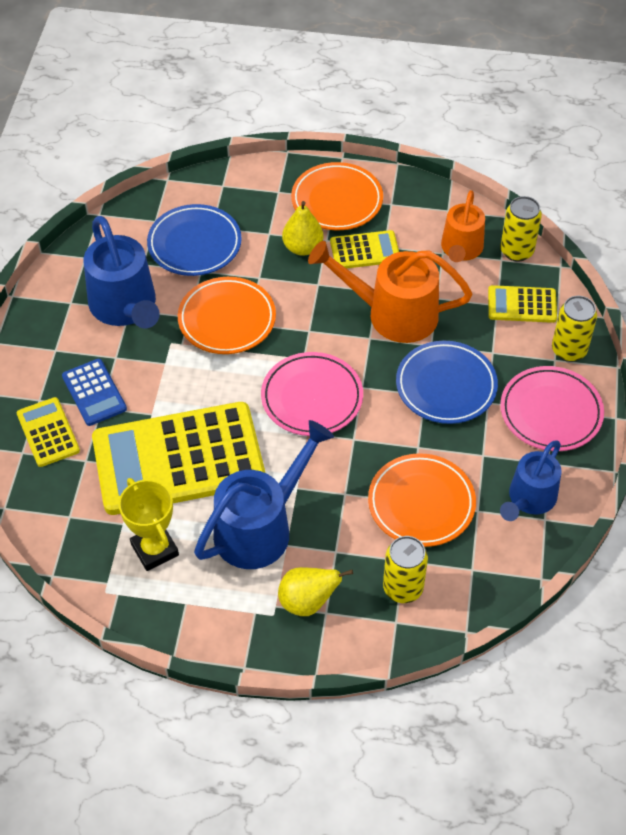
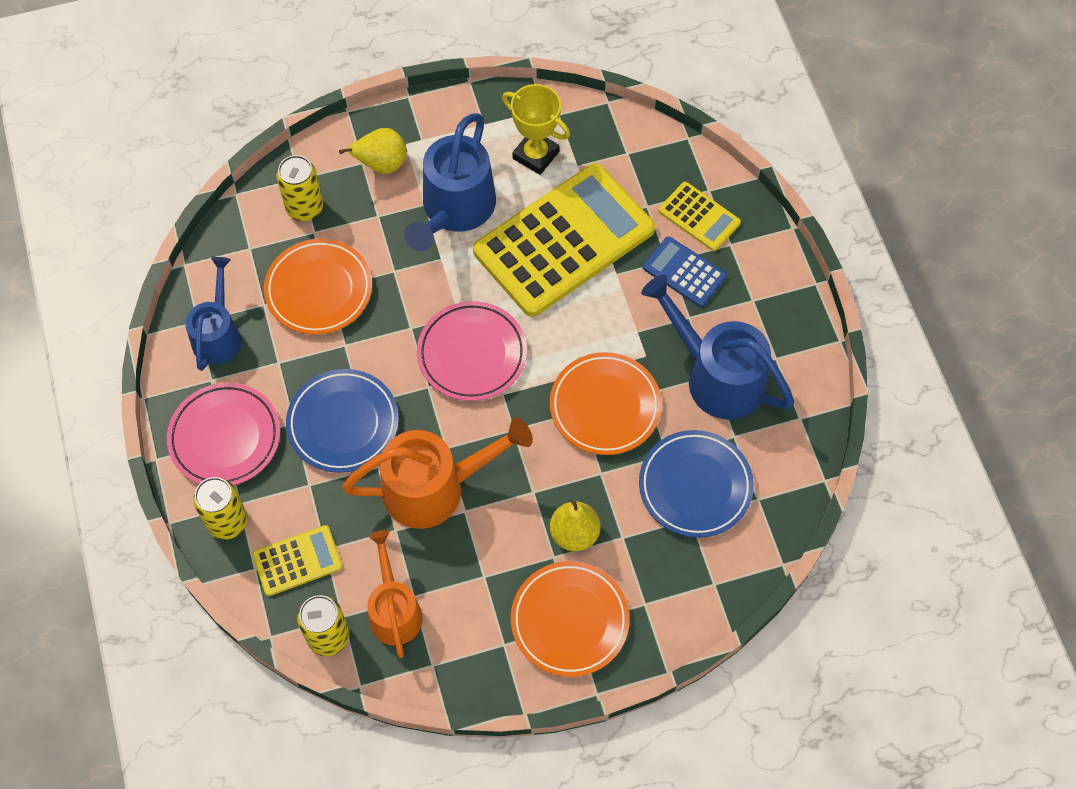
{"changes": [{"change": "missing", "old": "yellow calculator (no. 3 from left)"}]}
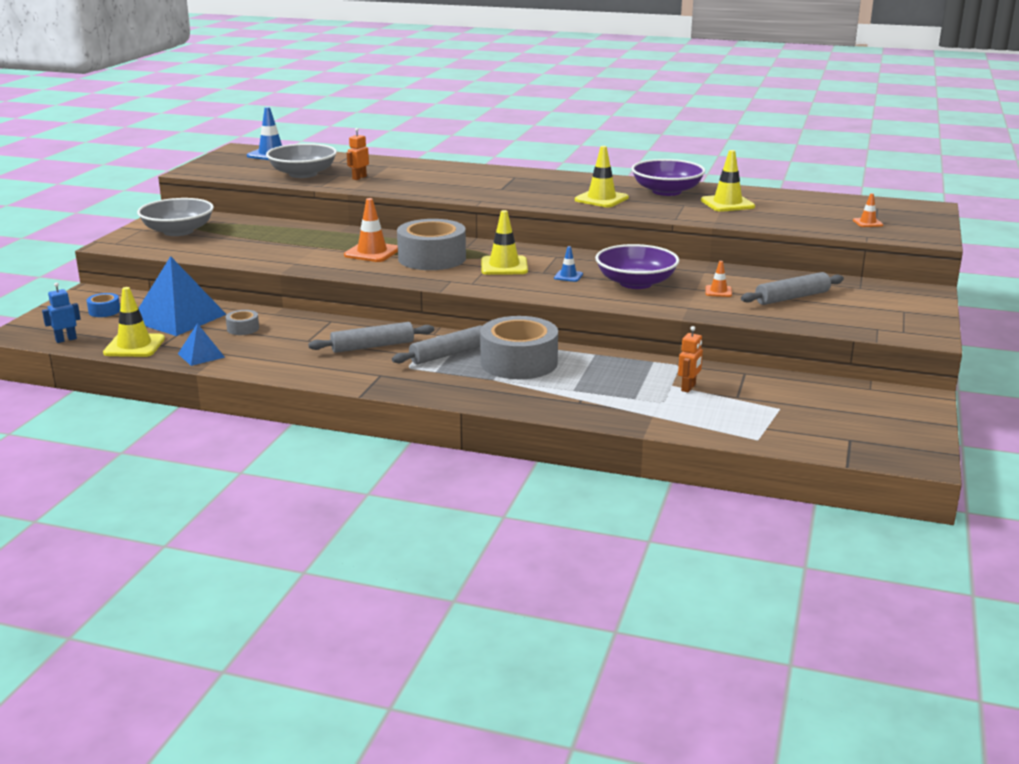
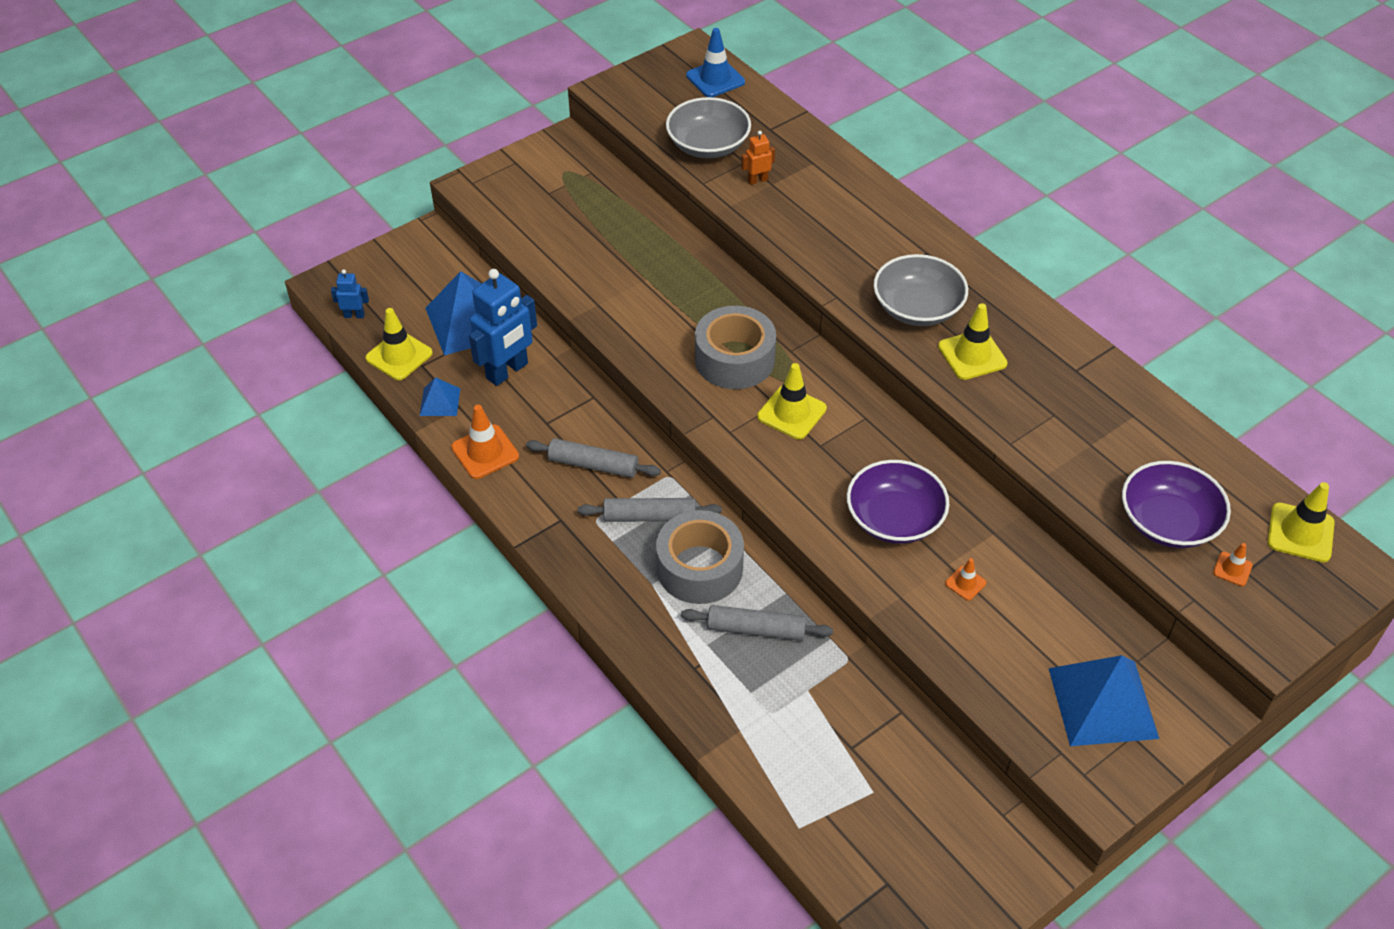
{"changes": [{"change": "missing", "old": "blue tape"}, {"change": "relocated", "old": "grey bowl (no. 1 from left in the first image)", "new": "grey bowl (no. 2 from left)"}, {"change": "exchanged", "old": "grey tape (no. 1 from left)", "new": "blue robot (no. 2 from left)"}, {"change": "relocated", "old": "orange traffic cone (no. 1 from left)"}, {"change": "missing", "old": "blue traffic cone (no. 2 from left)"}, {"change": "relocated", "old": "purple bowl (no. 2 from left)"}, {"change": "missing", "old": "orange robot (no. 2 from left)"}, {"change": "relocated", "old": "yellow traffic cone (no. 4 from left)"}, {"change": "relocated", "old": "grey rolling pin (no. 3 from left)"}, {"change": "appeared", "new": "blue pyramid (no. 3 from left)"}]}
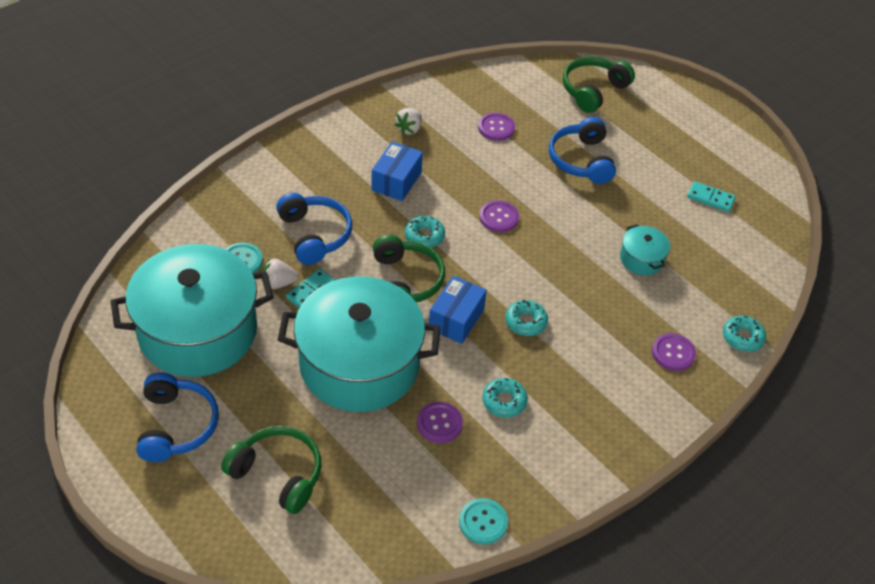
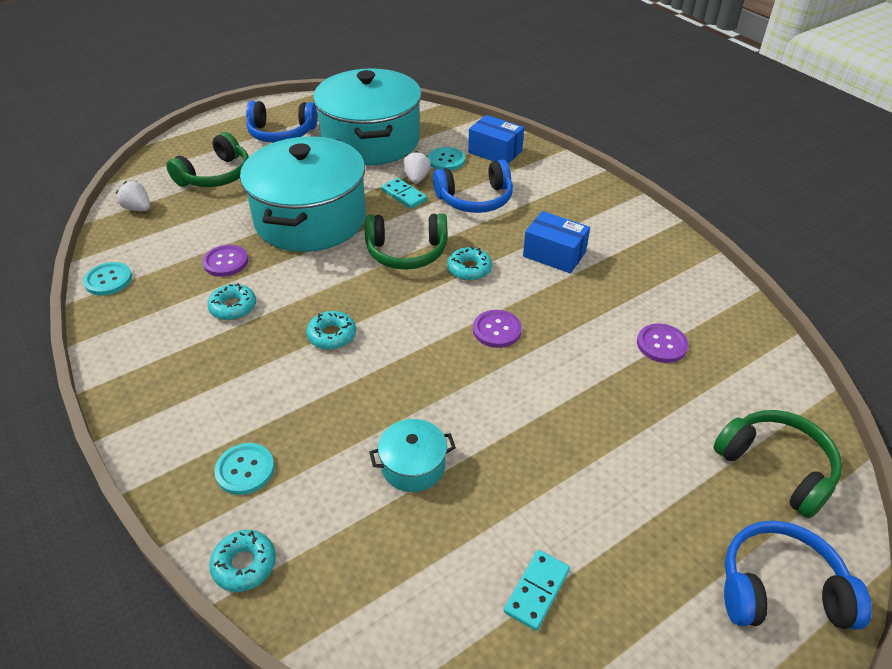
{"changes": [{"change": "relocated", "old": "white strawberry (no. 2 from left in the first image)", "new": "white strawberry (no. 1 from left)"}, {"change": "relocated", "old": "blue box (no. 2 from left in the first image)", "new": "blue box (no. 1 from left)"}, {"change": "relocated", "old": "blue headphones (no. 3 from left)"}, {"change": "colour", "old": "purple button (no. 4 from left)", "new": "turquoise button (no. 2 from left)"}]}
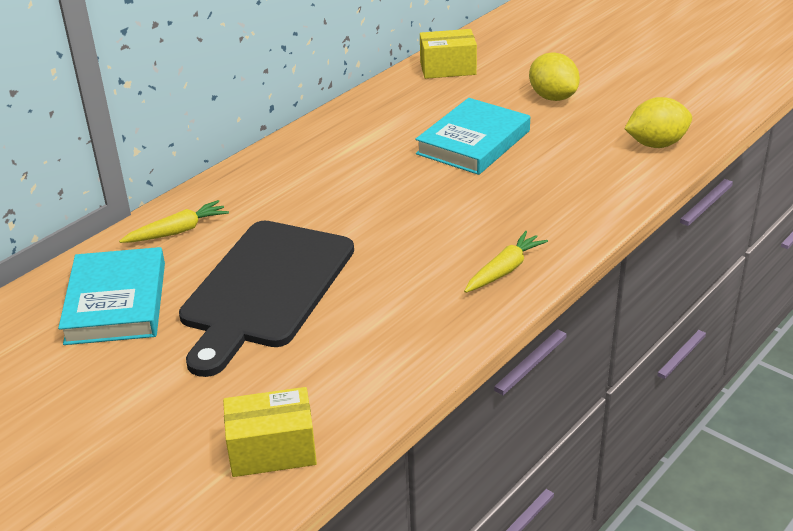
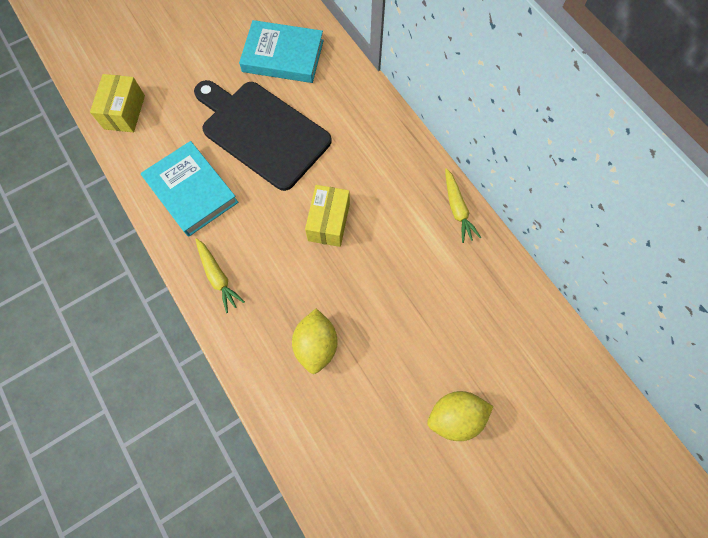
{"changes": [{"change": "relocated", "old": "yellow carrot (no. 1 from left in the first image)", "new": "yellow carrot (no. 2 from left)"}, {"change": "relocated", "old": "turquoise book (no. 2 from left in the first image)", "new": "turquoise book (no. 1 from left)"}, {"change": "relocated", "old": "yellow box (no. 2 from left)"}, {"change": "relocated", "old": "yellow lemon (no. 2 from left in the first image)", "new": "yellow lemon (no. 1 from left)"}]}
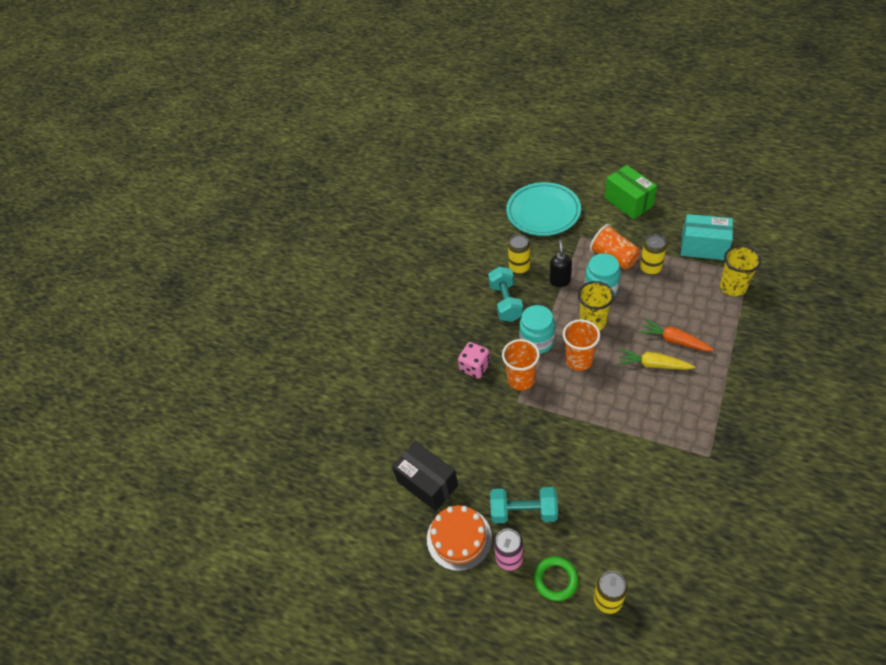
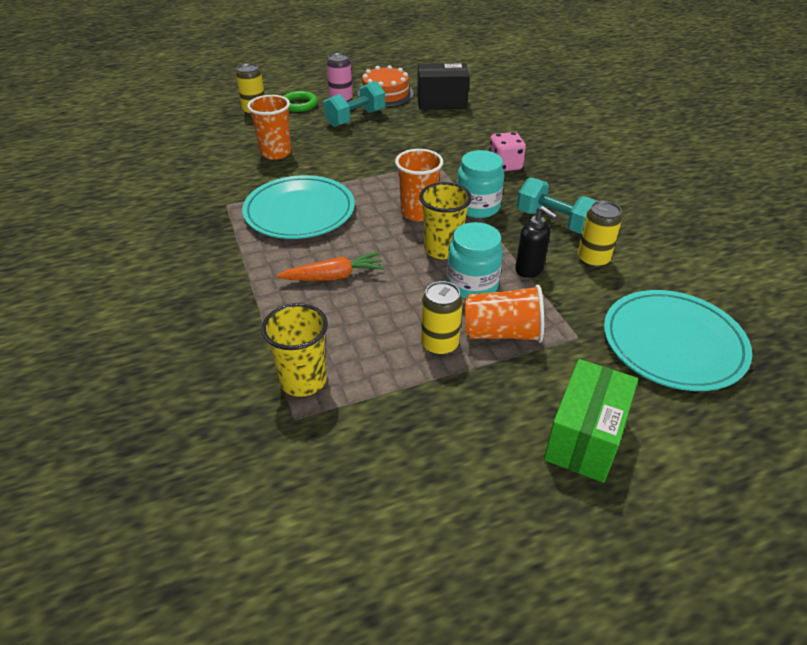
{"changes": [{"change": "relocated", "old": "orange cup (no. 1 from left)"}, {"change": "spun", "old": "green box", "degrees": -75}, {"change": "missing", "old": "yellow carrot"}, {"change": "missing", "old": "turquoise box"}, {"change": "appeared", "new": "turquoise plate (no. 1 from left)"}]}
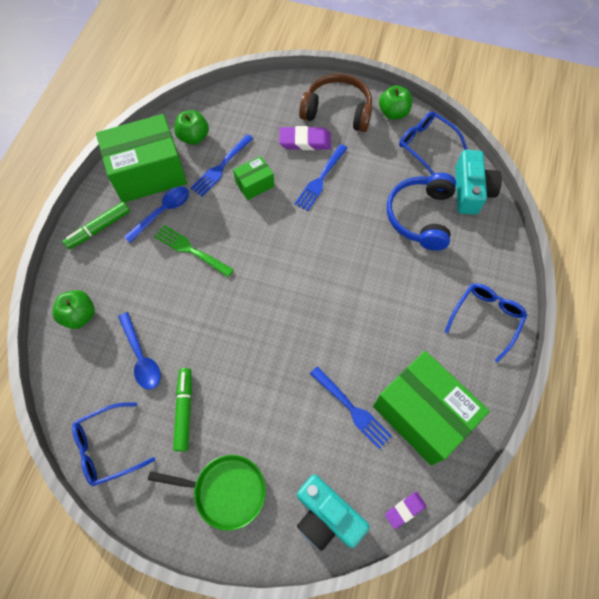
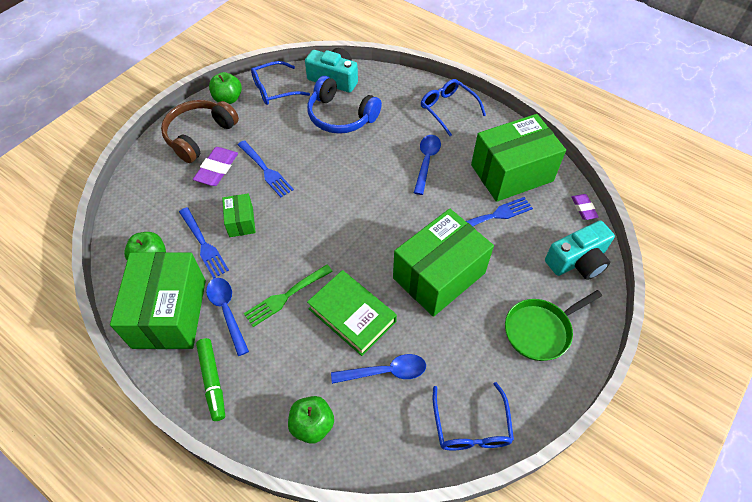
{"changes": [{"change": "spun", "old": "green pan", "degrees": -150}, {"change": "missing", "old": "green marker (no. 2 from left)"}, {"change": "appeared", "new": "green book"}, {"change": "appeared", "new": "green box (no. 3 from left)"}, {"change": "appeared", "new": "blue spoon (no. 3 from left)"}]}
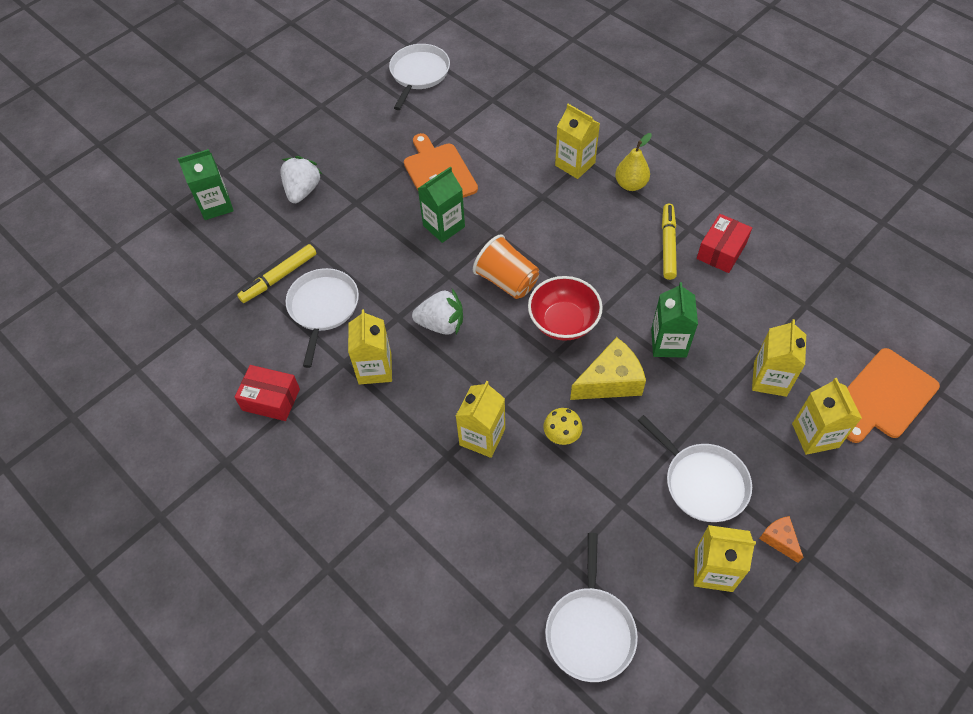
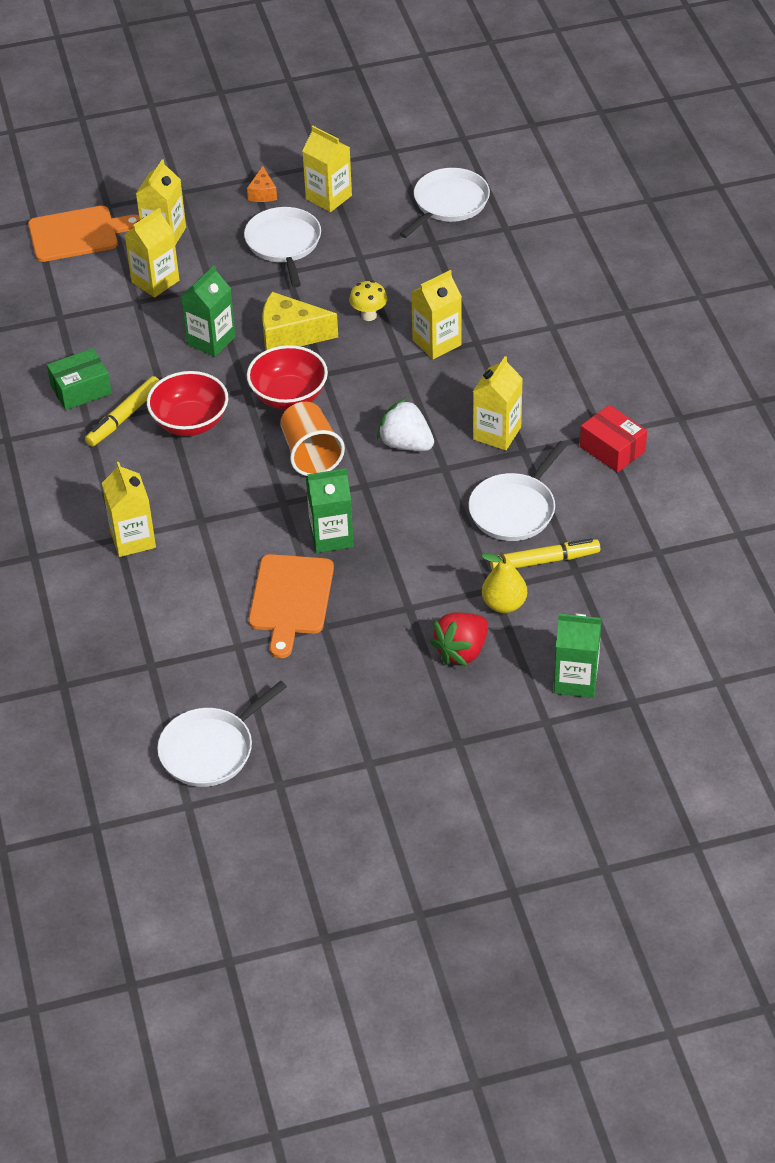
{"changes": [{"change": "colour", "old": "white strawberry (no. 1 from left)", "new": "red strawberry"}, {"change": "relocated", "old": "yellow pear"}, {"change": "colour", "old": "red box (no. 2 from left)", "new": "green box"}, {"change": "appeared", "new": "red bowl (no. 1 from left)"}]}
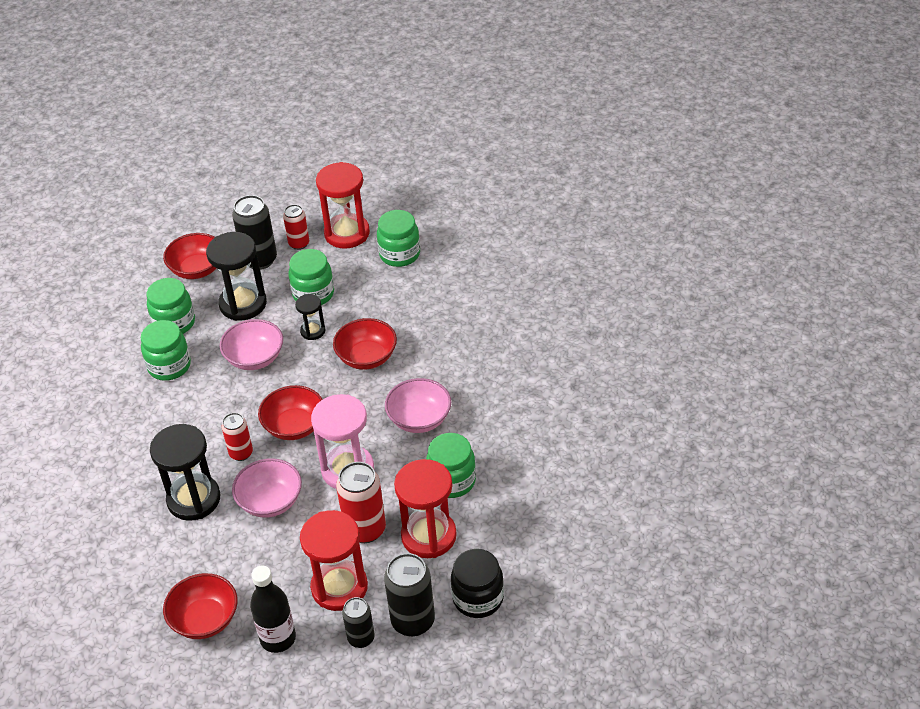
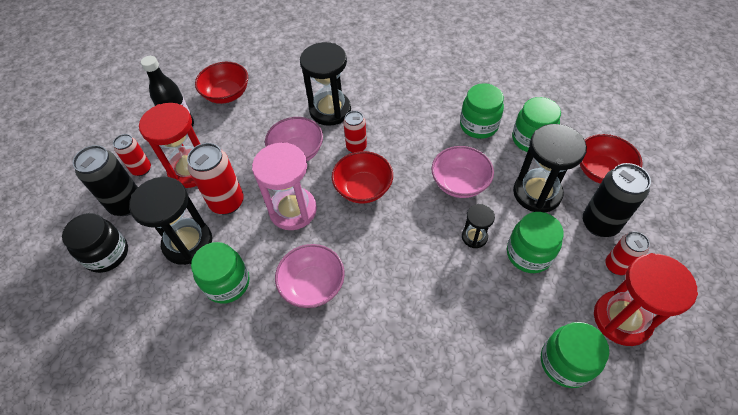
{"changes": [{"change": "missing", "old": "red bowl (no. 4 from left)"}, {"change": "colour", "old": "black can (no. 2 from left)", "new": "red can (no. 1 from left)"}, {"change": "colour", "old": "red hourglass (no. 3 from left)", "new": "black hourglass (no. 1 from left)"}]}
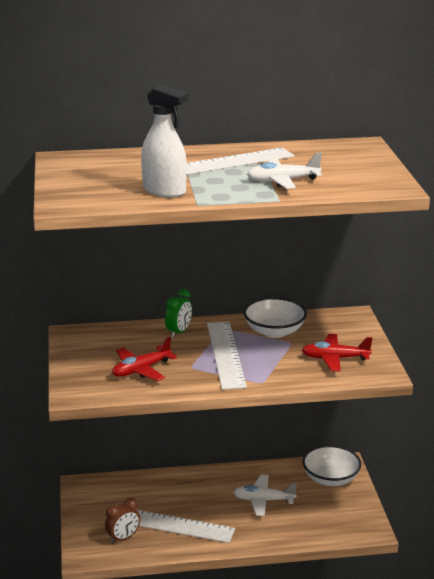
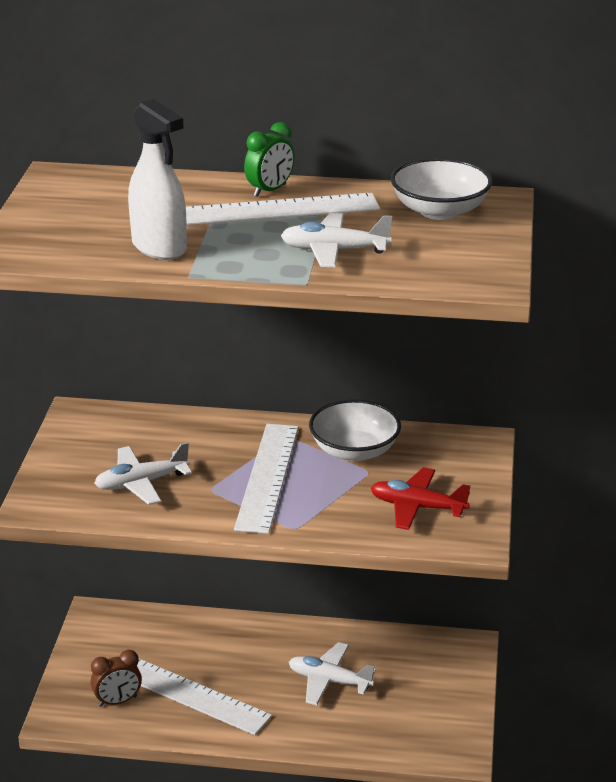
{"changes": [{"change": "colour", "old": "red plane (no. 1 from left)", "new": "white plane (no. 1 from left)"}, {"change": "relocated", "old": "green clock"}, {"change": "relocated", "old": "white bowl (no. 2 from left)"}]}
